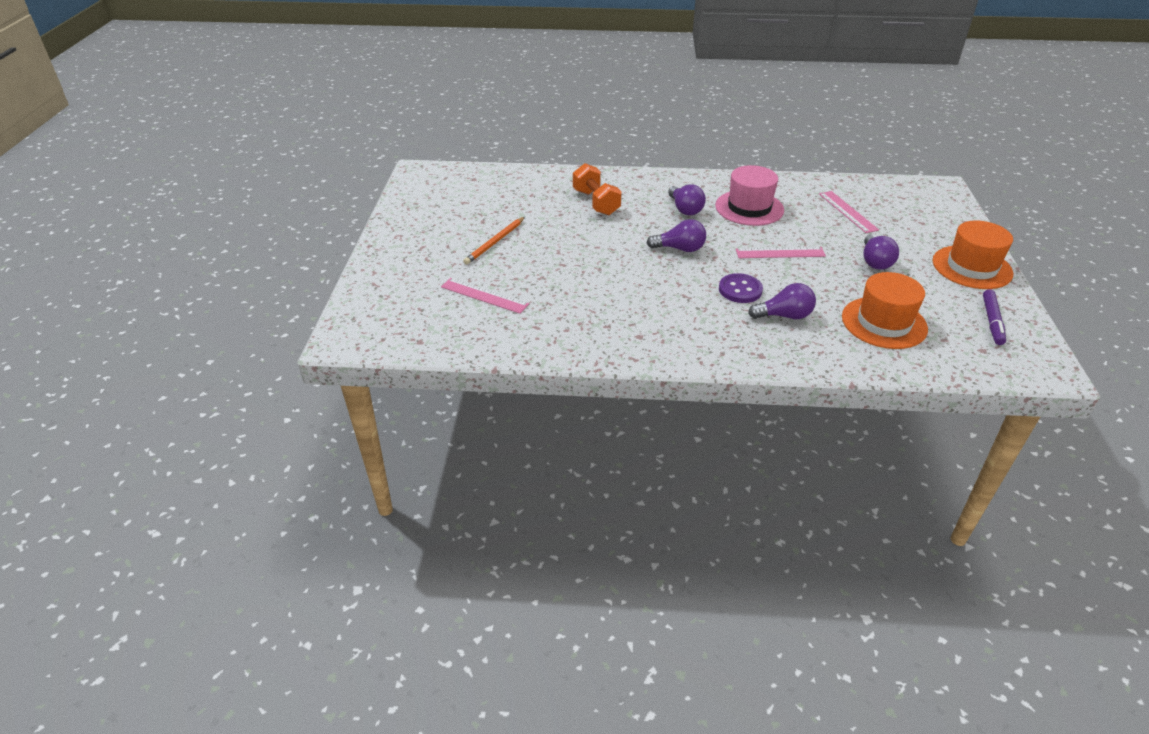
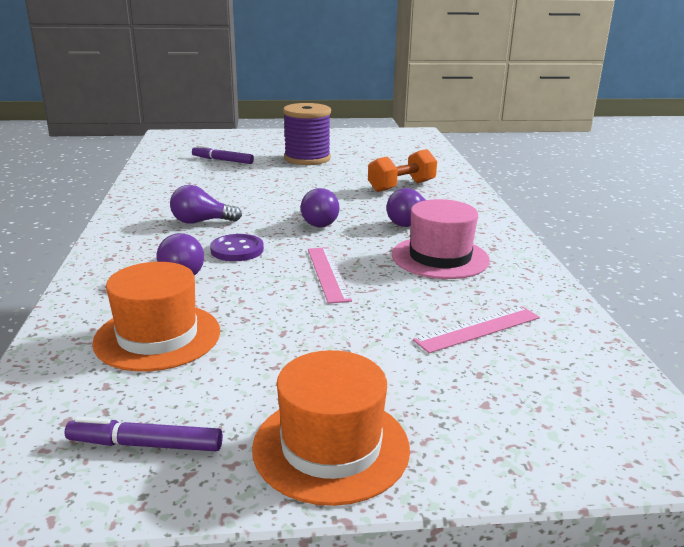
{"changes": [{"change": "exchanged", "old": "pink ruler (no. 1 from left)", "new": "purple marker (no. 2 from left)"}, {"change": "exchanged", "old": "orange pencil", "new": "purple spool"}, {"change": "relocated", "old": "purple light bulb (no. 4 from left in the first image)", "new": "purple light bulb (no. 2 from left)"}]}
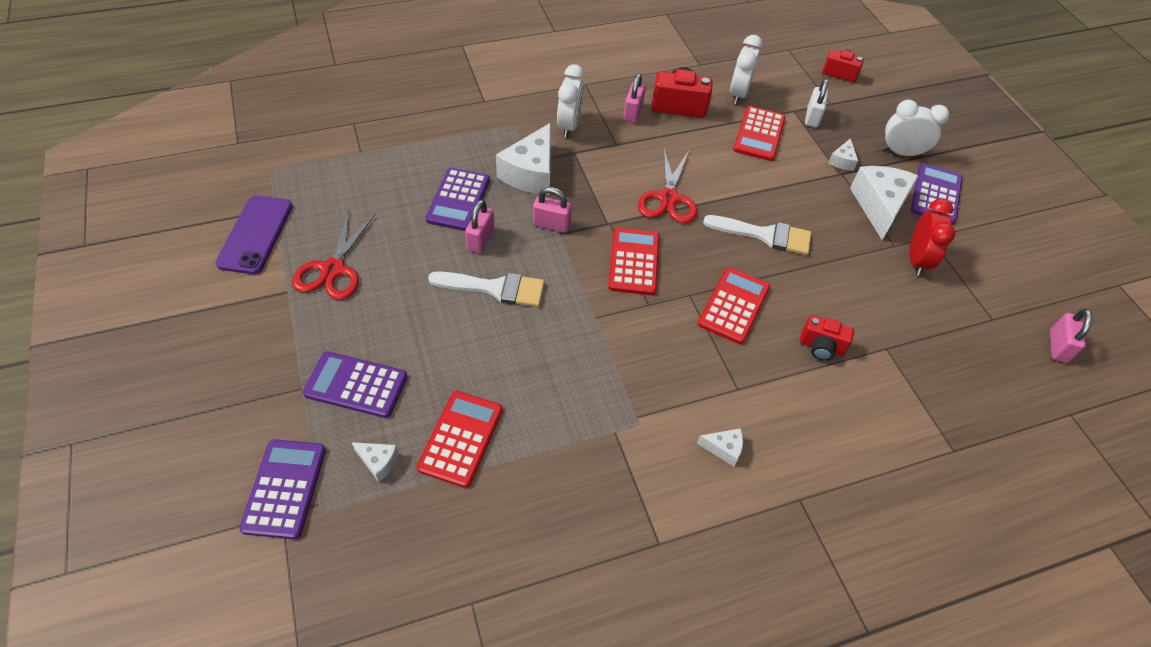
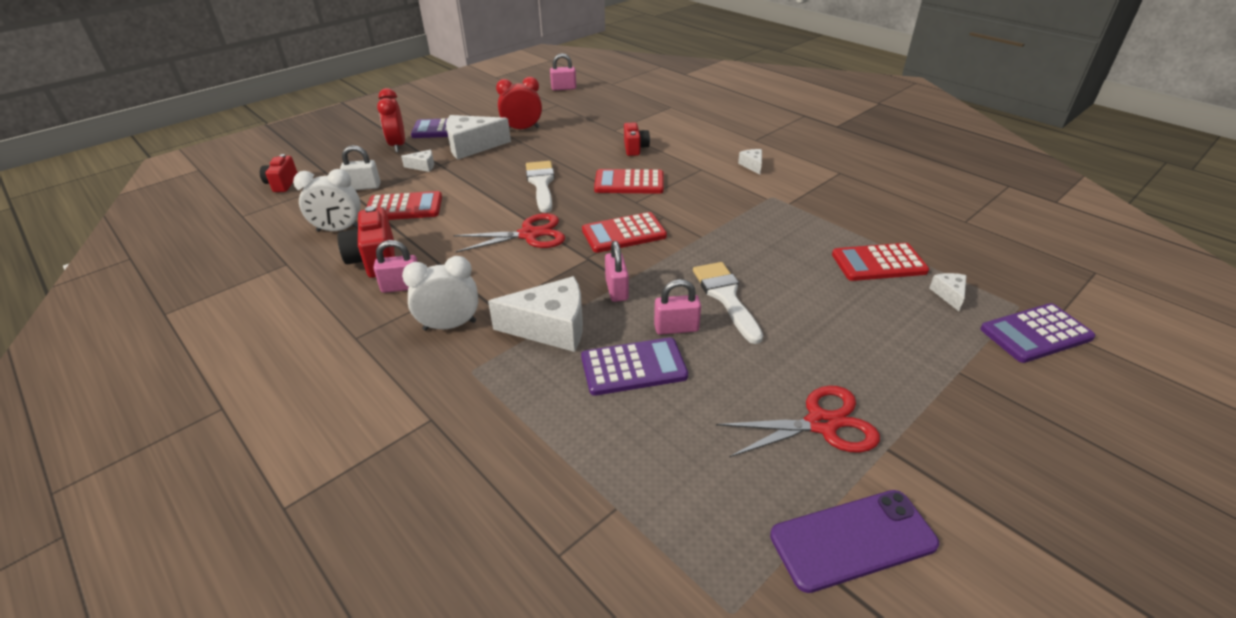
{"changes": [{"change": "missing", "old": "purple calculator (no. 2 from left)"}, {"change": "colour", "old": "white clock (no. 3 from left)", "new": "red clock (no. 1 from left)"}]}
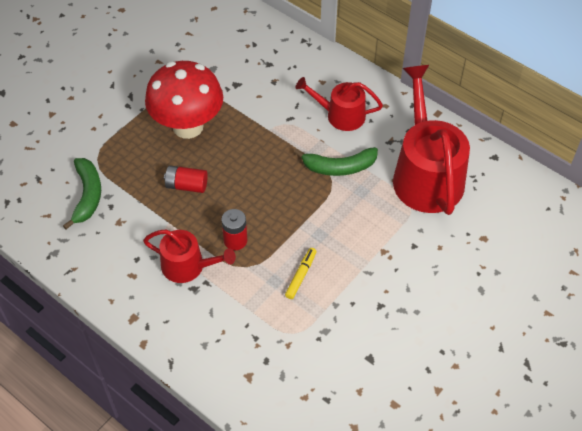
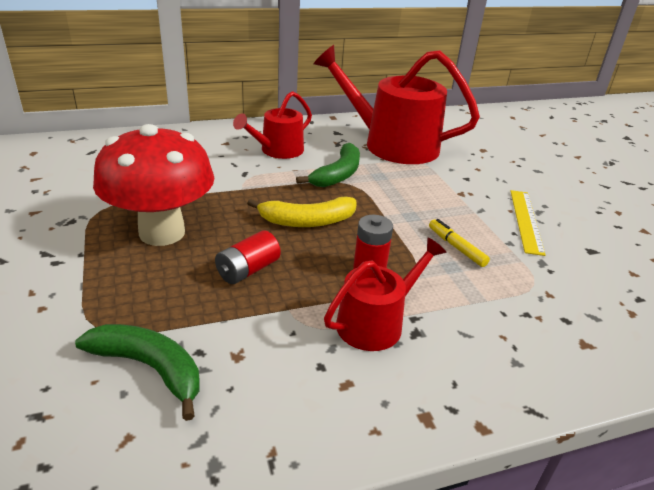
{"changes": [{"change": "appeared", "new": "yellow banana"}, {"change": "appeared", "new": "yellow ruler"}]}
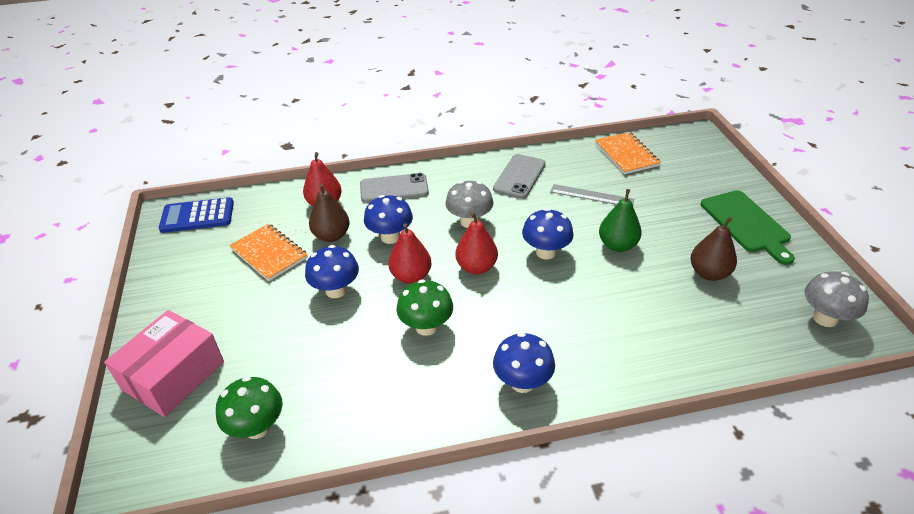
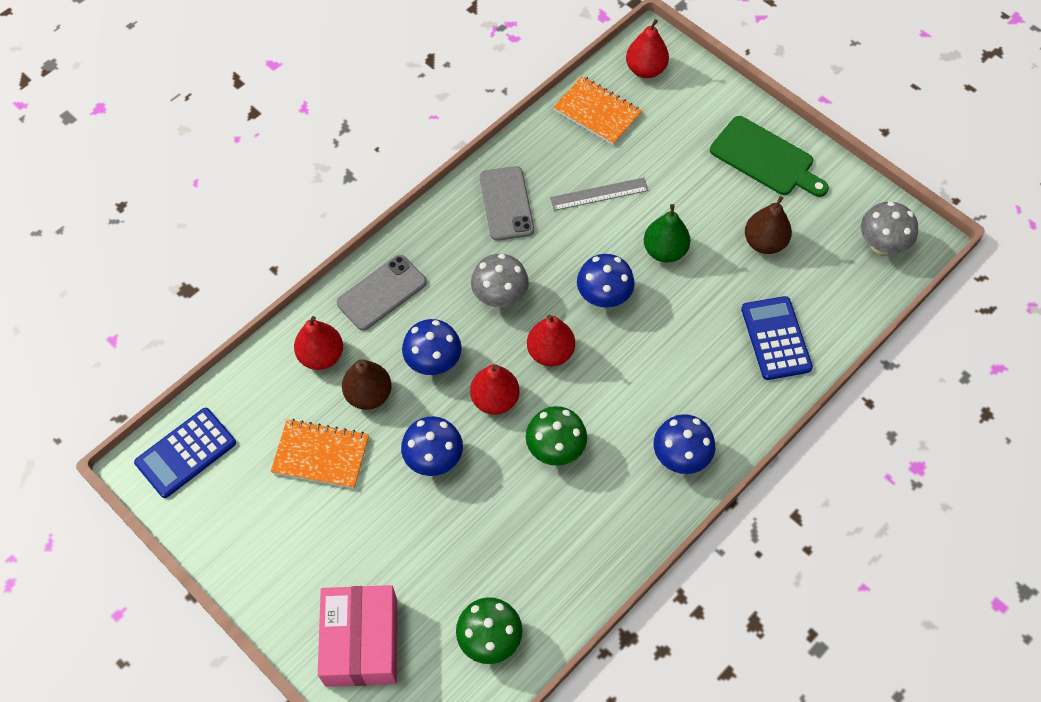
{"changes": [{"change": "appeared", "new": "red pear (no. 4 from left)"}, {"change": "appeared", "new": "blue calculator (no. 2 from left)"}]}
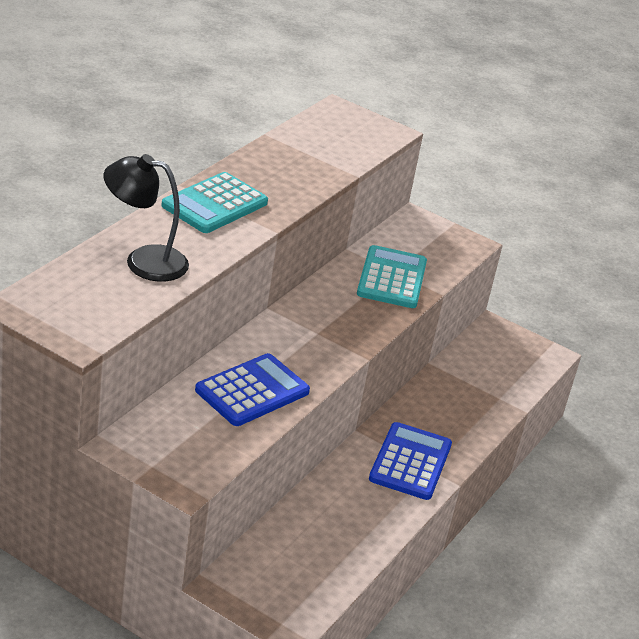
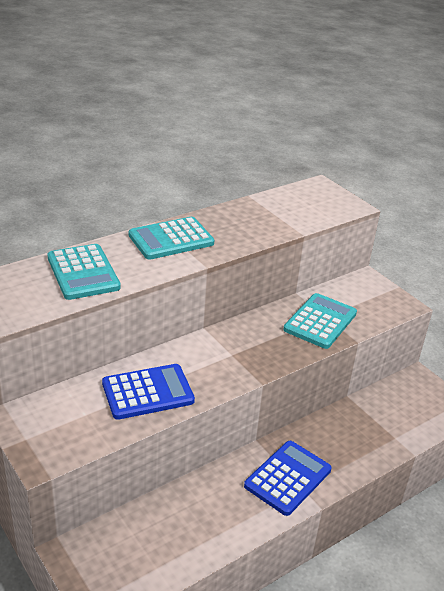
{"changes": [{"change": "exchanged", "old": "black lamp", "new": "turquoise calculator (no. 1 from left)"}]}
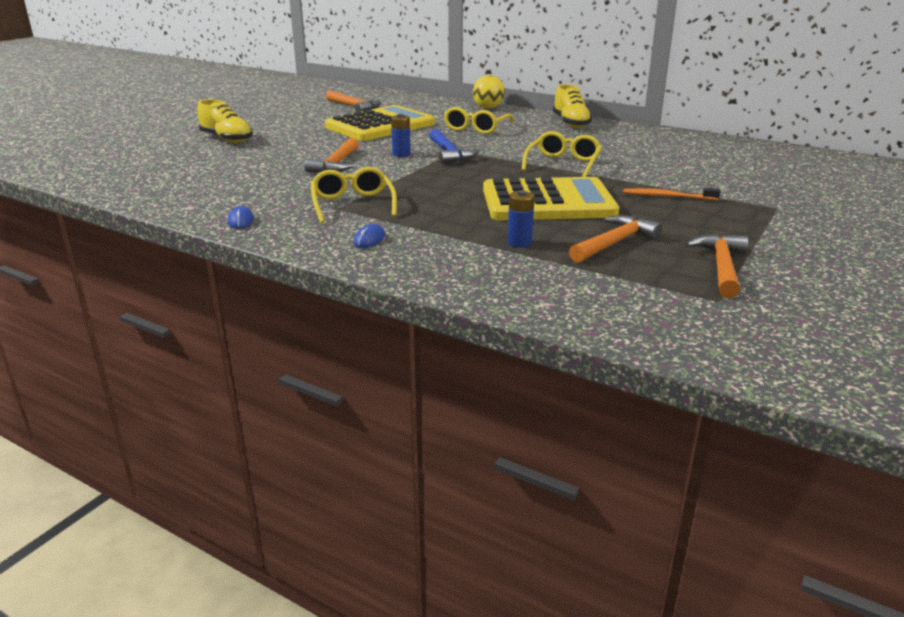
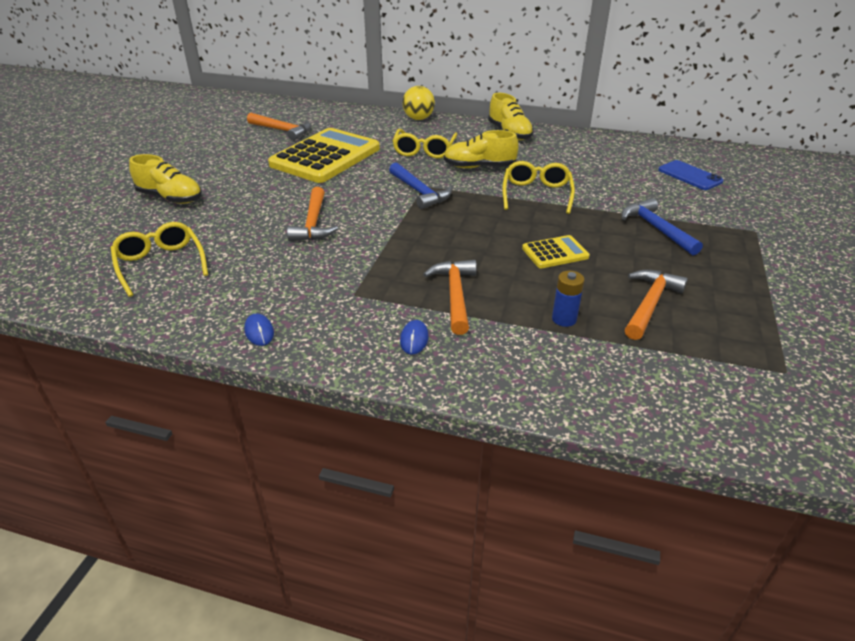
{"changes": [{"change": "relocated", "old": "yellow glasses (no. 1 from left)"}, {"change": "missing", "old": "blue battery (no. 1 from left)"}, {"change": "size", "old": "yellow calculator (no. 2 from left)", "factor": 0.46}, {"change": "exchanged", "old": "orange toothbrush", "new": "blue hammer (no. 2 from left)"}, {"change": "relocated", "old": "orange hammer (no. 4 from left in the first image)", "new": "orange hammer (no. 3 from left)"}, {"change": "appeared", "new": "yellow shoe (no. 2 from left)"}, {"change": "appeared", "new": "blue phone"}]}
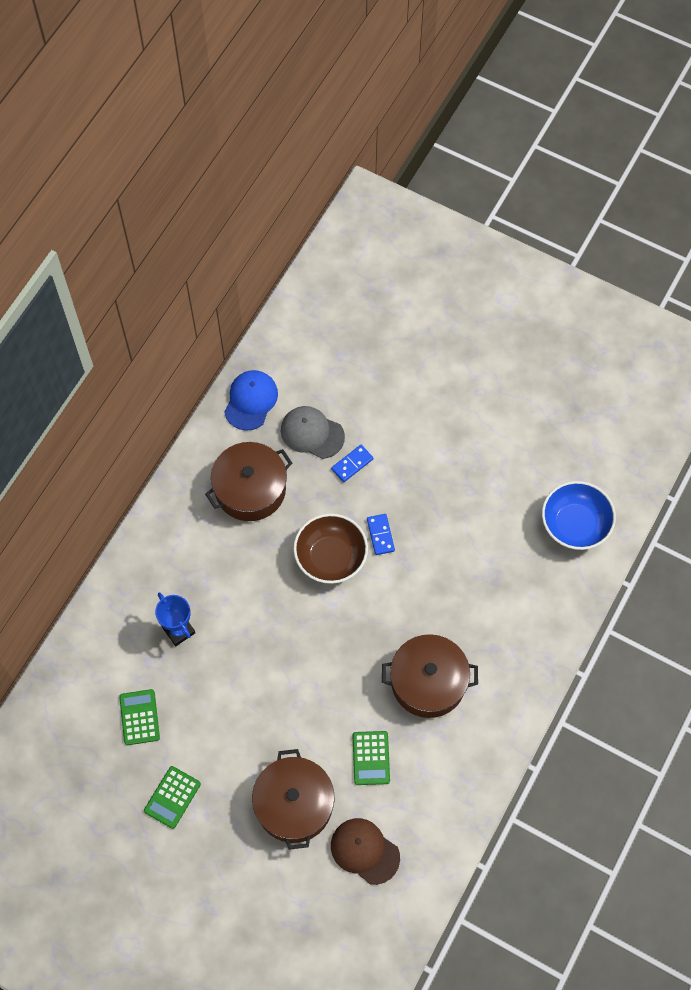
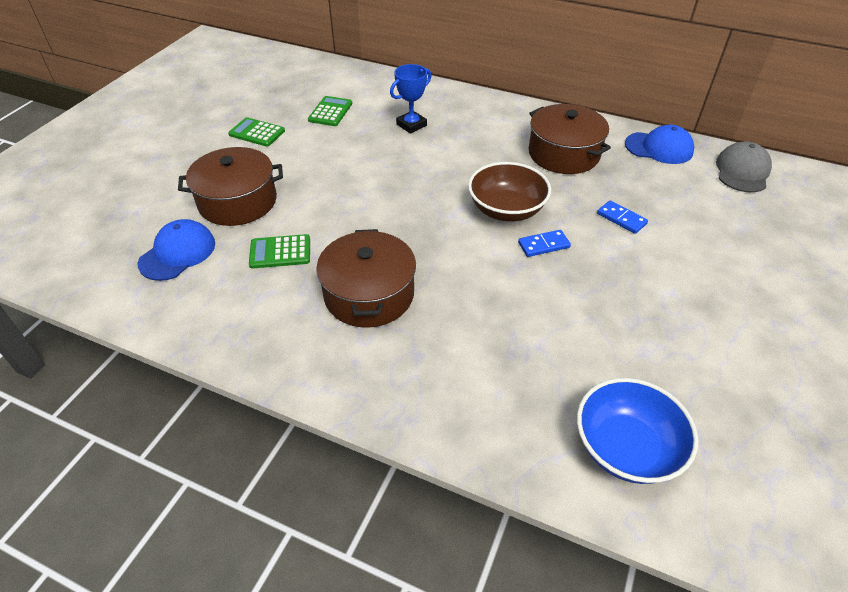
{"changes": [{"change": "spun", "old": "green calculator (no. 1 from left in the first image)", "degrees": -60}, {"change": "relocated", "old": "grey cap"}, {"change": "colour", "old": "brown cap", "new": "blue cap (no. 1 from left)"}]}
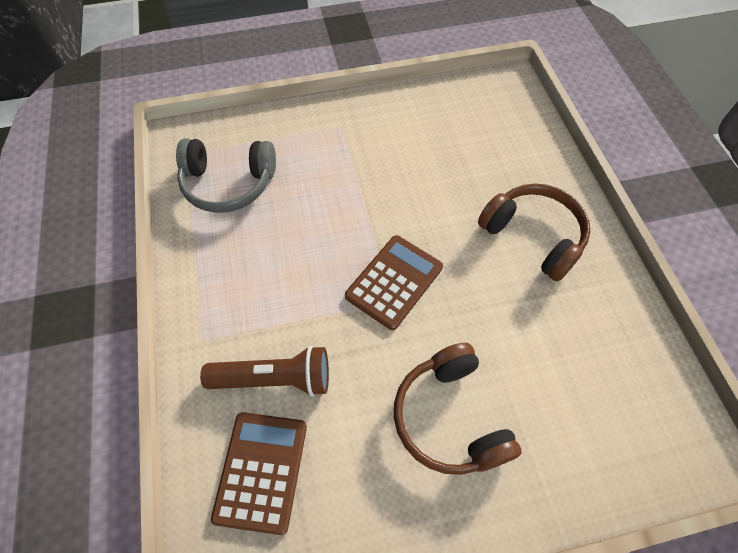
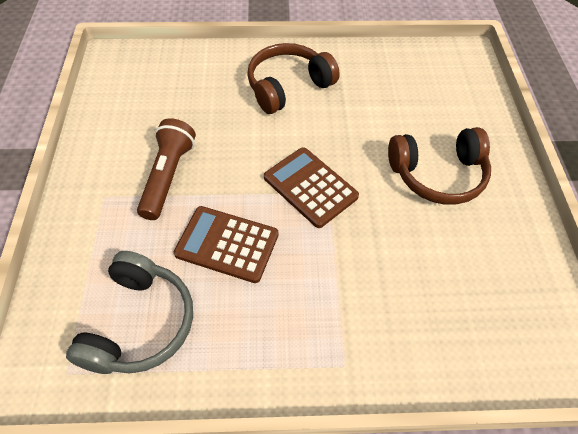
{"changes": [{"change": "relocated", "old": "brown flashlight"}, {"change": "relocated", "old": "brown calculator (no. 1 from left)"}]}
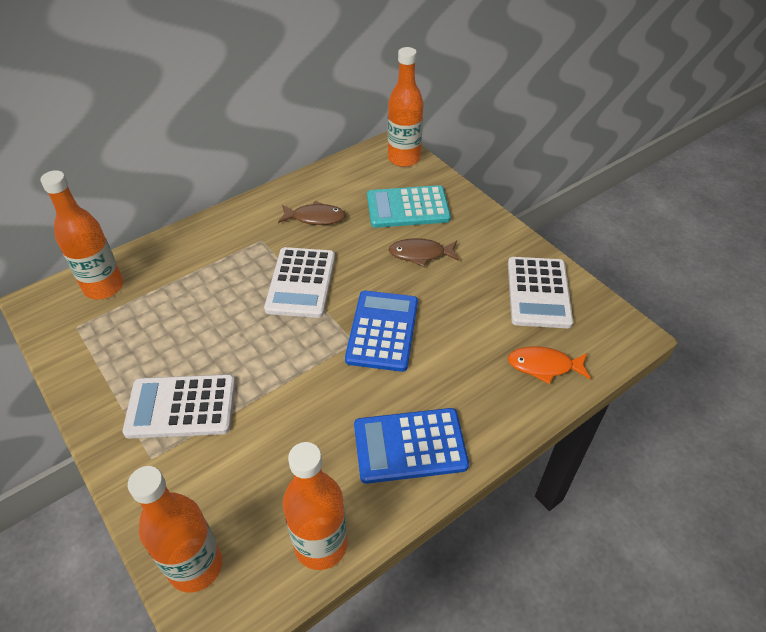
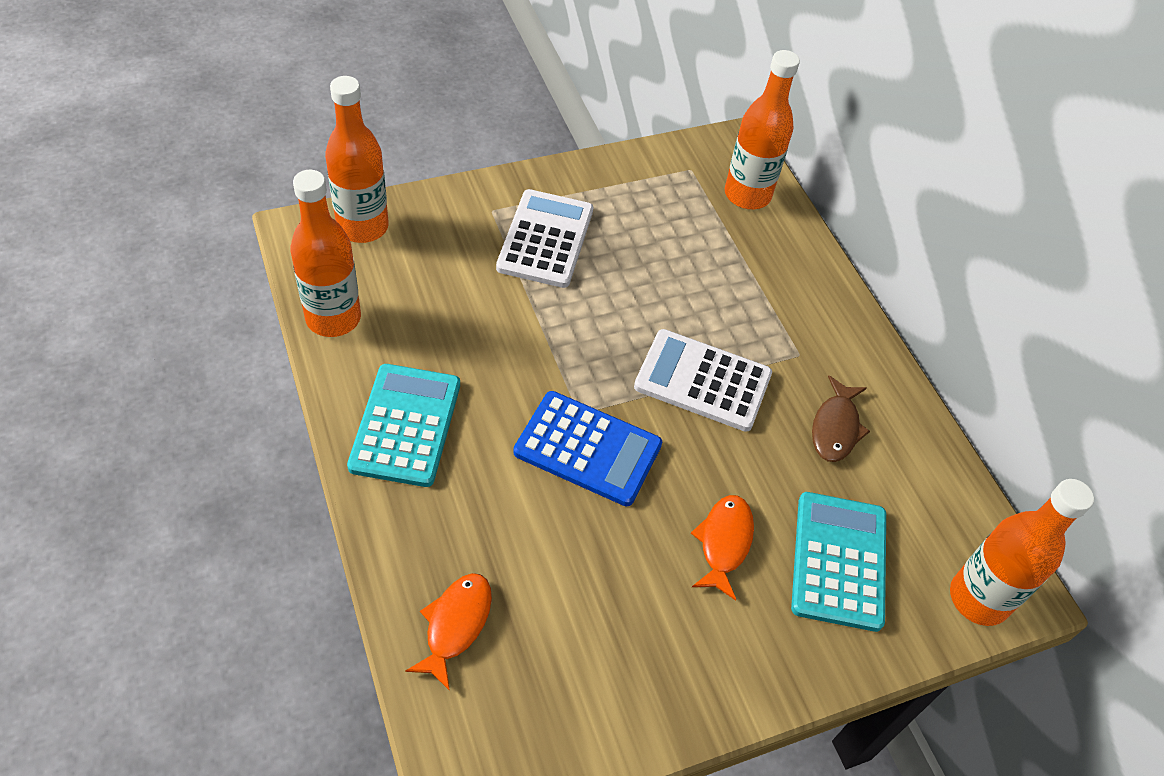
{"changes": [{"change": "colour", "old": "blue calculator (no. 2 from left)", "new": "turquoise calculator (no. 1 from left)"}, {"change": "colour", "old": "brown fish (no. 2 from left)", "new": "orange fish (no. 2 from left)"}, {"change": "missing", "old": "white calculator (no. 3 from left)"}]}
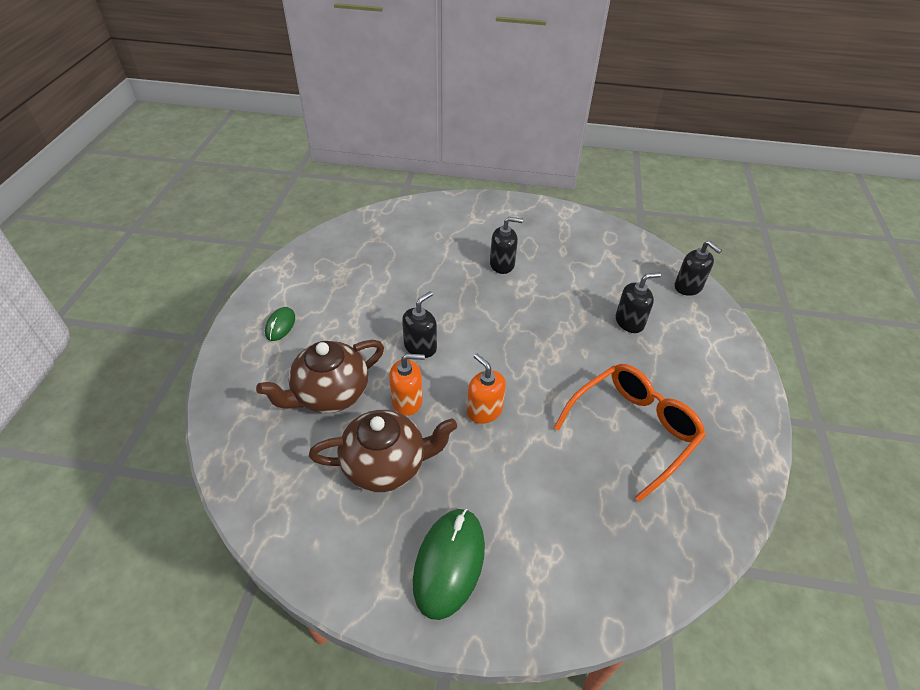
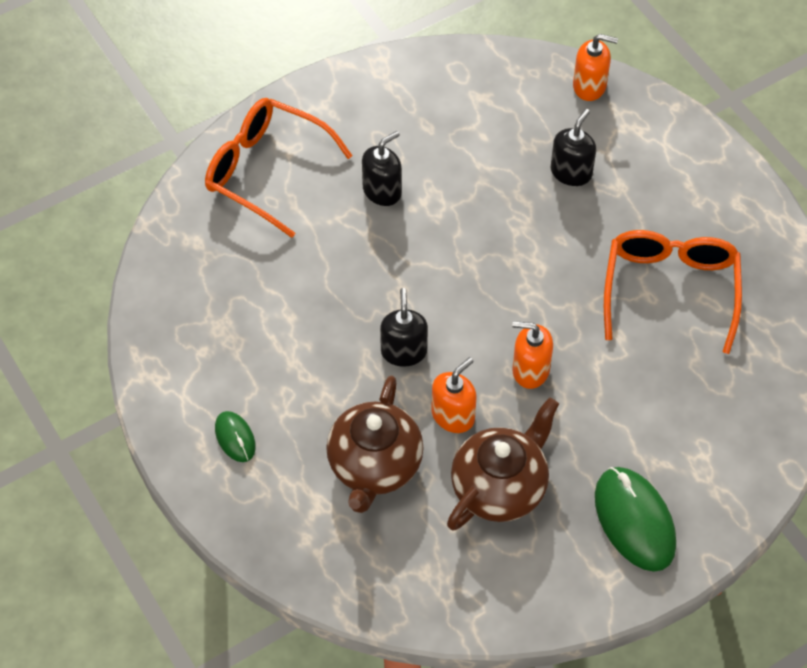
{"changes": [{"change": "colour", "old": "black soap dispenser (no. 4 from left)", "new": "orange soap dispenser (no. 3 from left)"}, {"change": "appeared", "new": "orange glasses (no. 1 from left)"}]}
